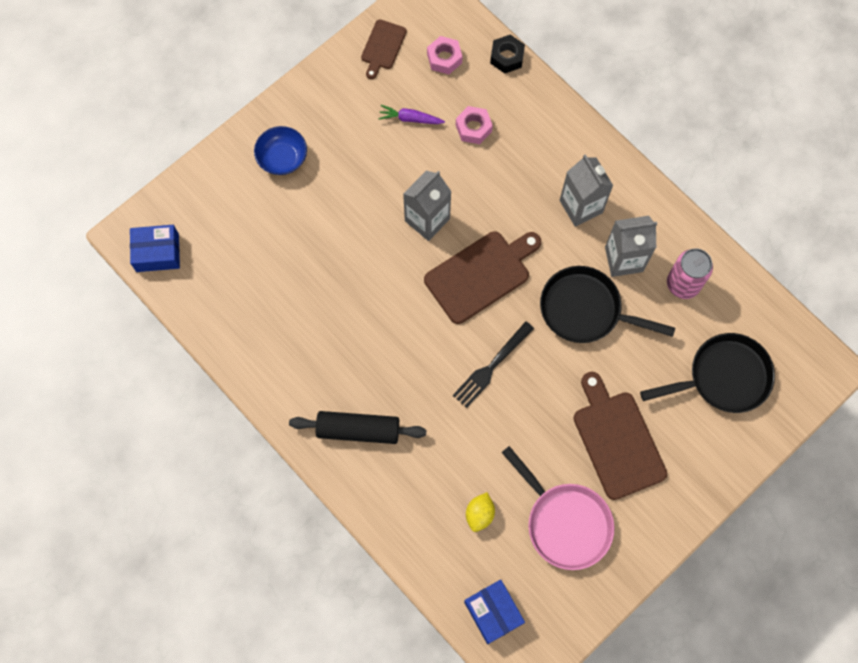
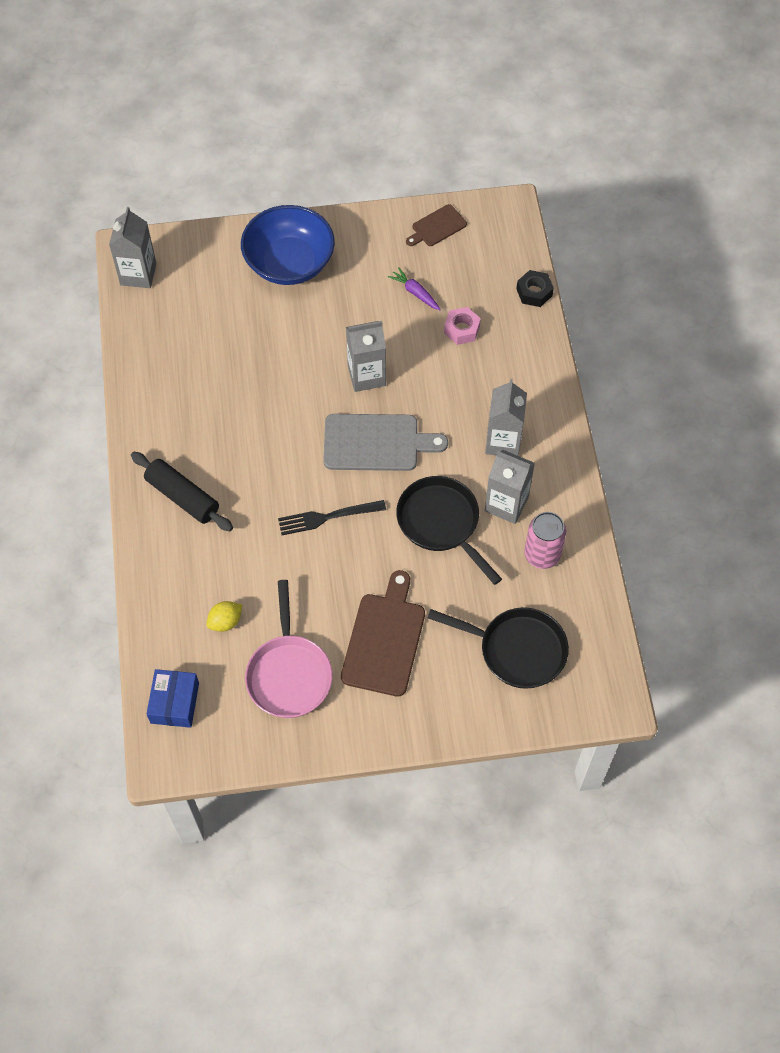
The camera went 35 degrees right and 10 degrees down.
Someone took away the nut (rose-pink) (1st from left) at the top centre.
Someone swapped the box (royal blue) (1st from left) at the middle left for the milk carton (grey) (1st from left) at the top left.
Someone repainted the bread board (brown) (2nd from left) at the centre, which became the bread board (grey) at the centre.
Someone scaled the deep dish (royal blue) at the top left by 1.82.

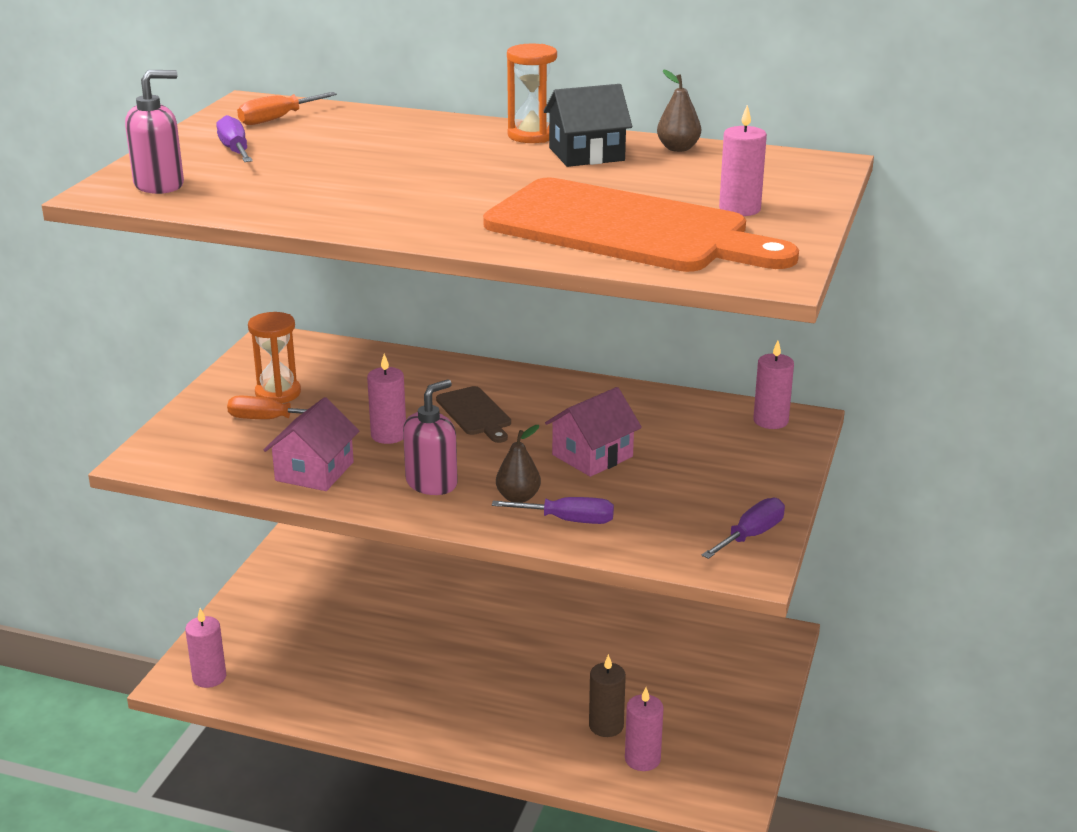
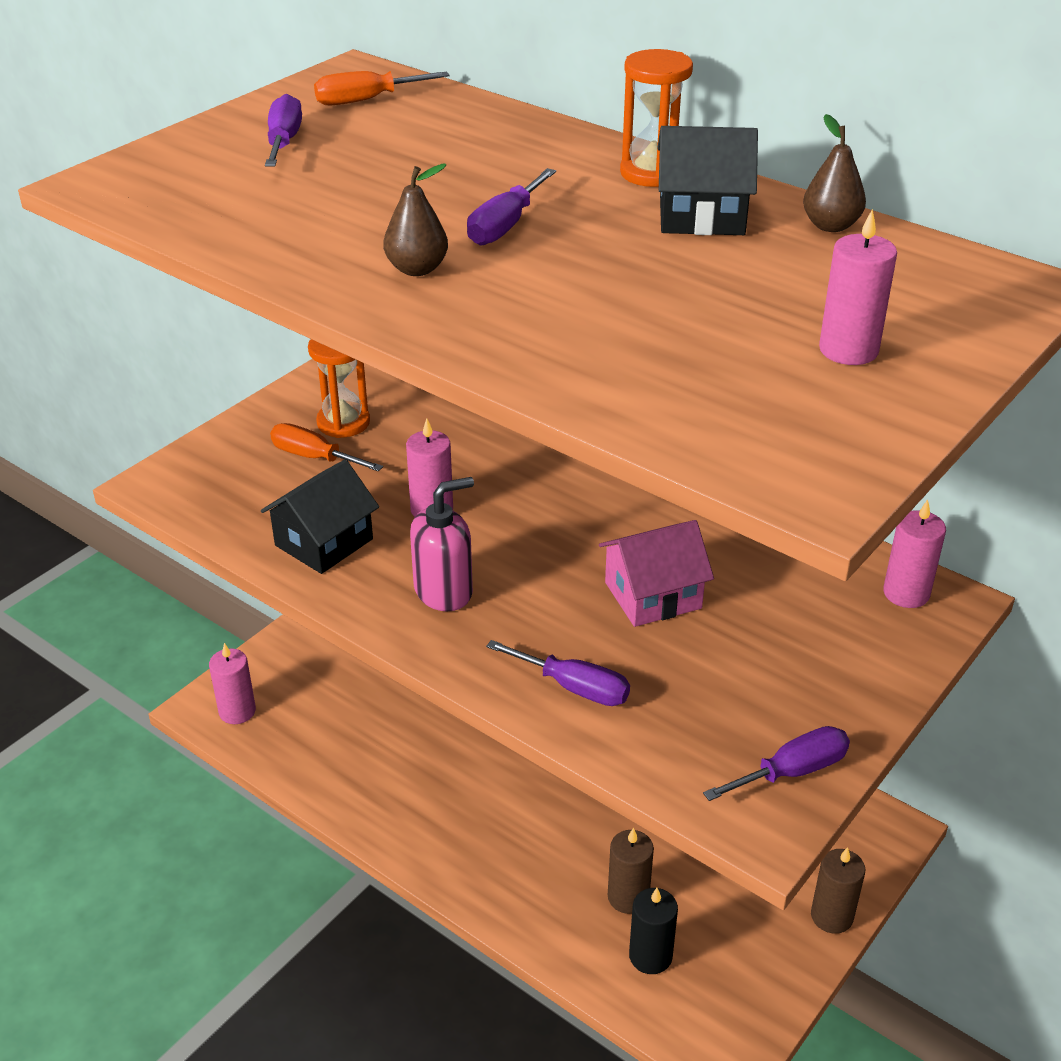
The camera went 20 degrees right and 10 degrees up.
Someone took away the soap pump (rose-pink) (1st from left) at the top left.
Someone took away the bread board (brown) at the centre.
Someone took away the bread board (bright orange) at the top centre.
Someone put down the hand screwdriver (purple) (2nd from left) at the top centre.
Someone put down the candle (brown) (2nd from left) at the bottom right.
Someone carried the pear fruit (brown) (1st from left) from the centre to the top centre.
Someone repainted the toy house (rose-pink) (1st from left) at the middle left, which became the toy house (jet-black) (1st from left) at the middle left.
Someone repainted the candle (rose-pink) (3rd from left) at the bottom centre, which became the candle (jet-black) at the bottom centre.

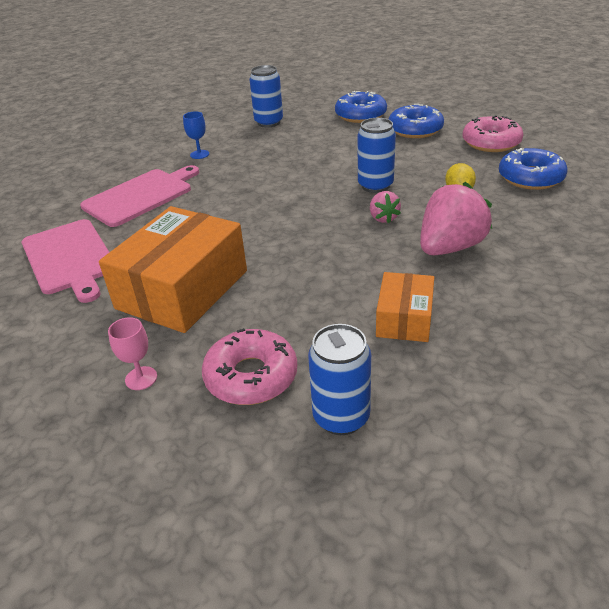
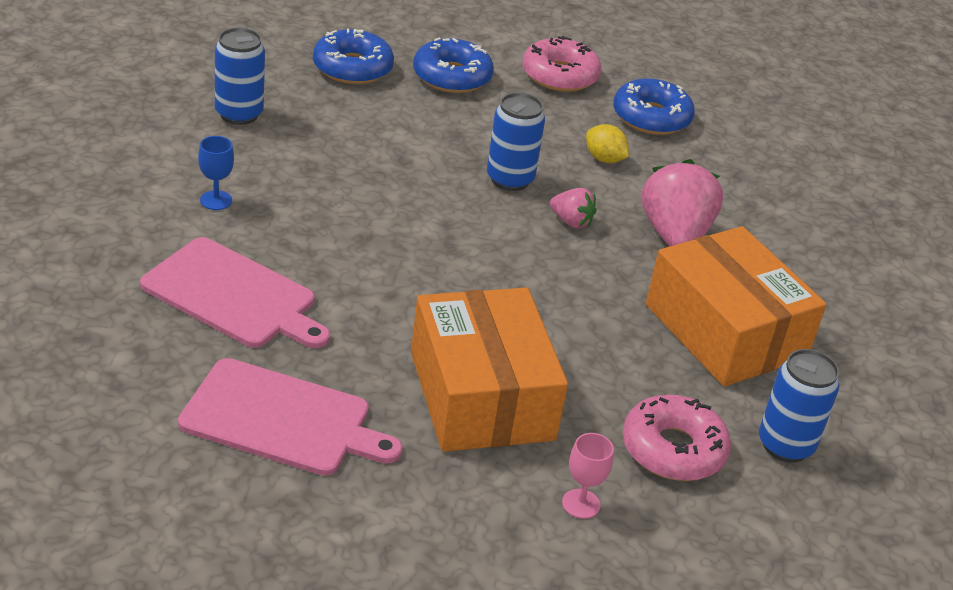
The camera went 50 degrees left and 0 degrees up.
Someone rotated the bread board (rose-pink) (2nd from left in the first image) at the top left by 120 degrees clockwise.
Someone scaled the box (bright orange) (2nd from left) at the centre by 1.88.

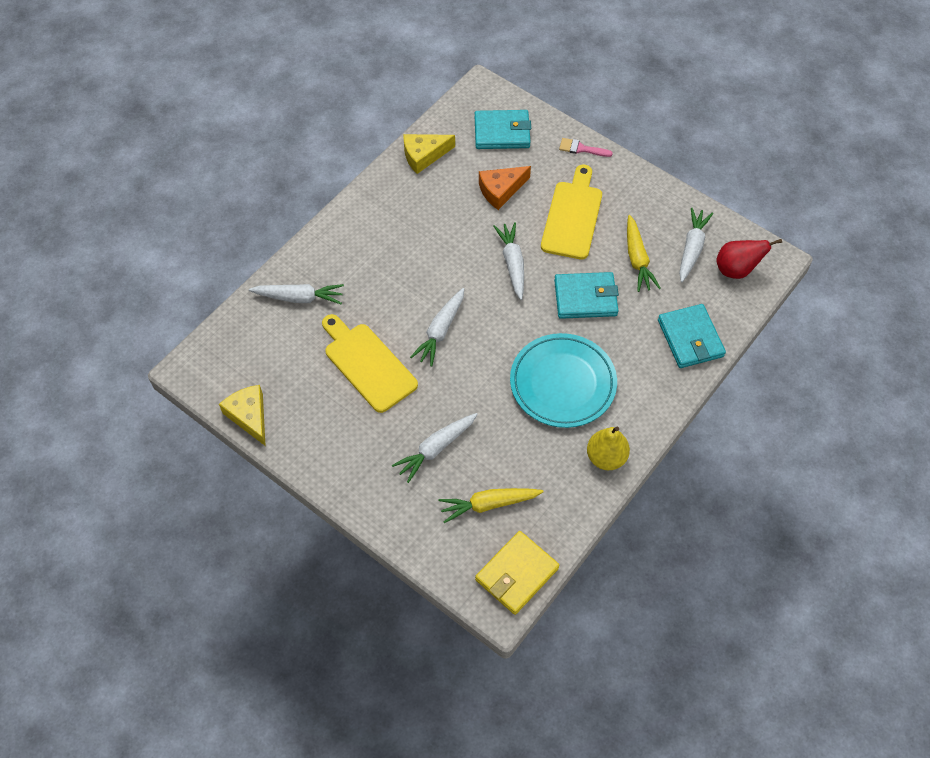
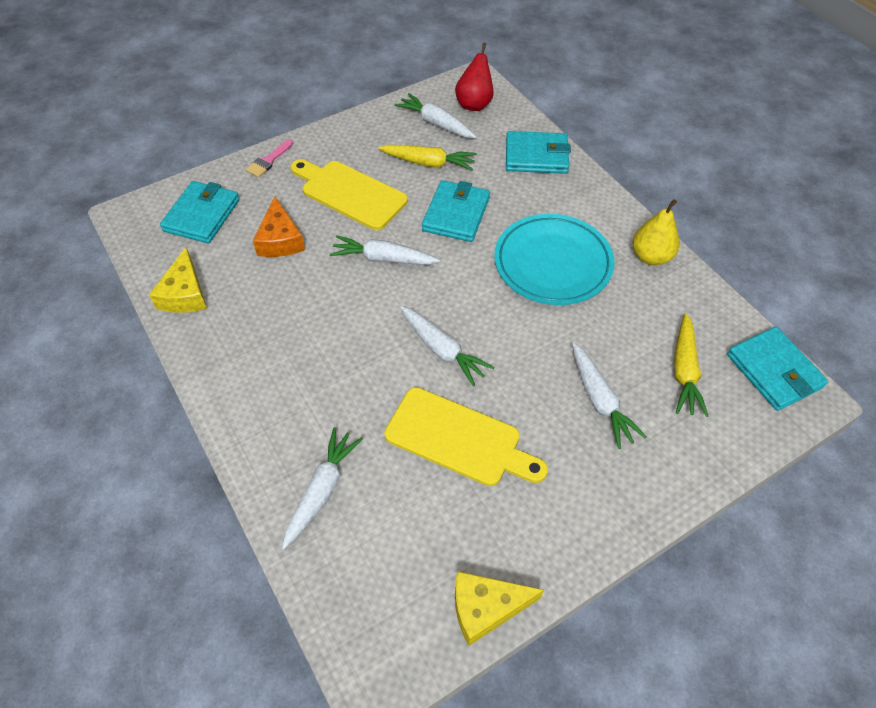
The camera went 70 degrees left and 5 degrees down.
Someone repainted the billfold (yellow) at the bottom centre, which became the billfold (turquoise) (4th from left) at the middle right.
Someone rotated the bread board (yellow) (1st from left in the first image) at the centre by 135 degrees counterclockwise.

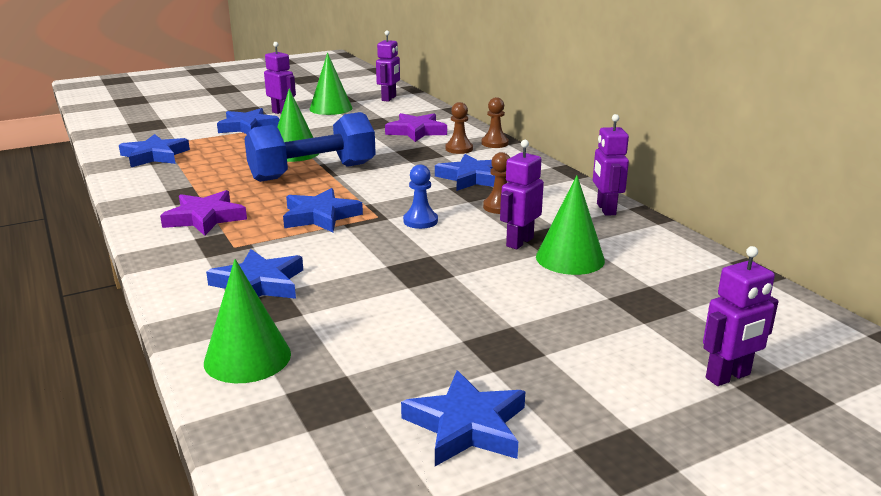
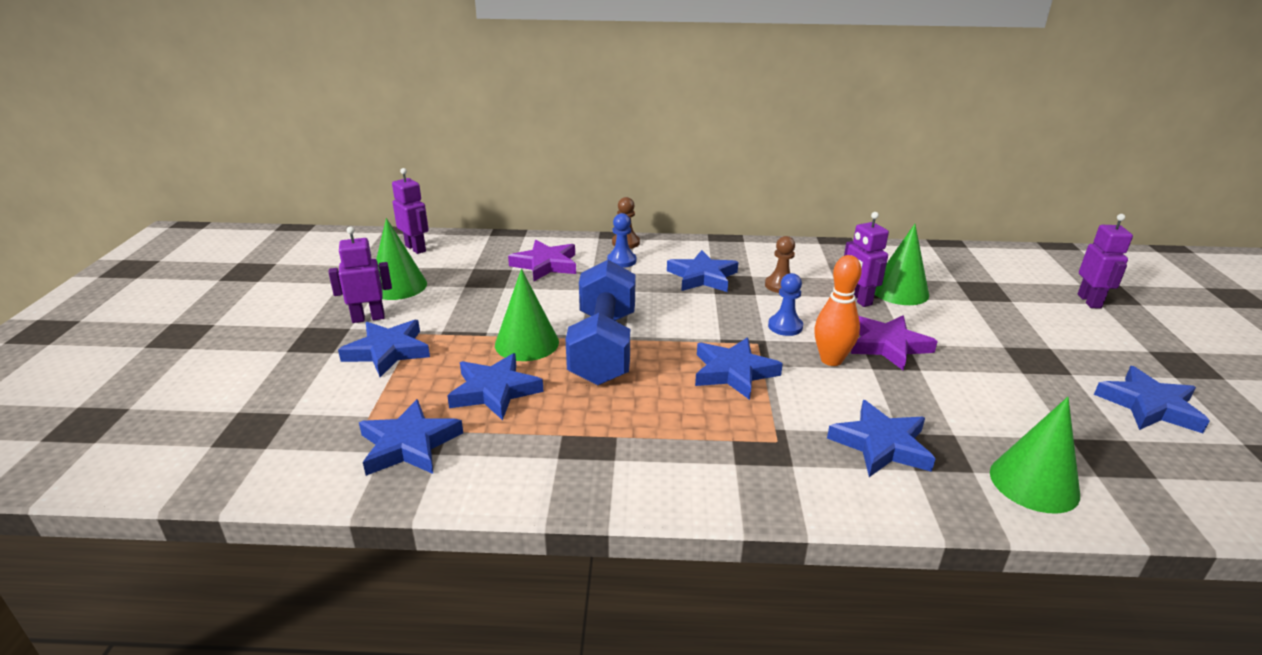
The camera went 60 degrees left and 5 degrees up.
Someone took away the toy robot (purple) (4th from left) at the top right.
Someone put down the star (royal blue) (3rd from left) at the centre.
Someone put down the bowling pin (bright orange) at the centre.
Someone carried the star (purple) (1st from left in the first image) from the middle left to the middle right.
Someone repainted the chess pawn (brown) (1st from left) at the top centre, which became the chess pawn (royal blue) (1st from left) at the centre.

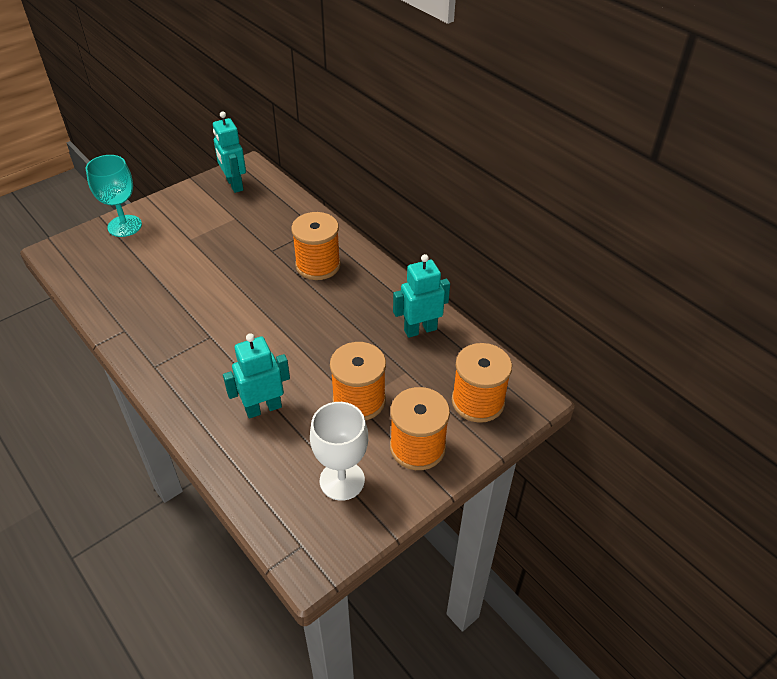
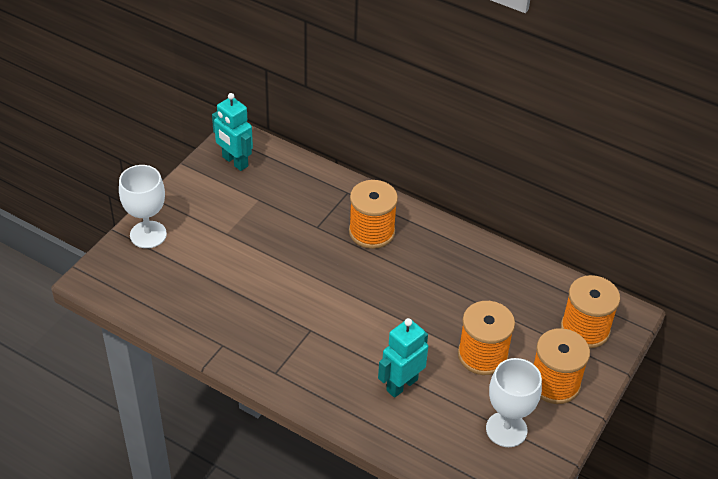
The camera went 20 degrees left and 0 degrees up.
Someone took away the toy robot (turquoise) (3rd from left) at the centre.
Someone repainted the wine glass (turquoise) at the top left, which became the wine glass (white) (1st from left) at the middle left.

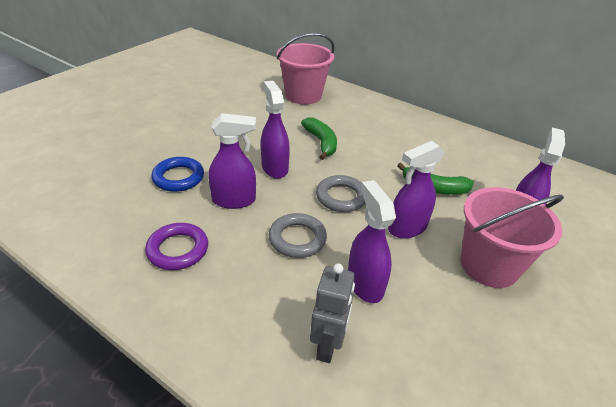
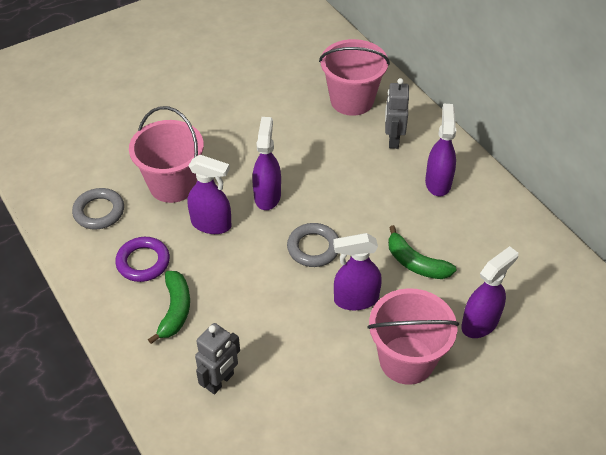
The camera went 25 degrees right and 10 degrees up.
Someone put down the toy robot (grey) (2nd from left) at the top centre.
Someone carried the hoop (grey) (1st from left) from the centre to the middle left.
Someone carried the banana (emerald) (1st from left) from the centre to the bottom left.
Someone carried the sprayer (purple) (3rd from left in the first image) from the centre to the top right.
Someone swapped the hoop (royal blue) at the middle left for the pail (rose-pink) (1st from left) at the middle left.

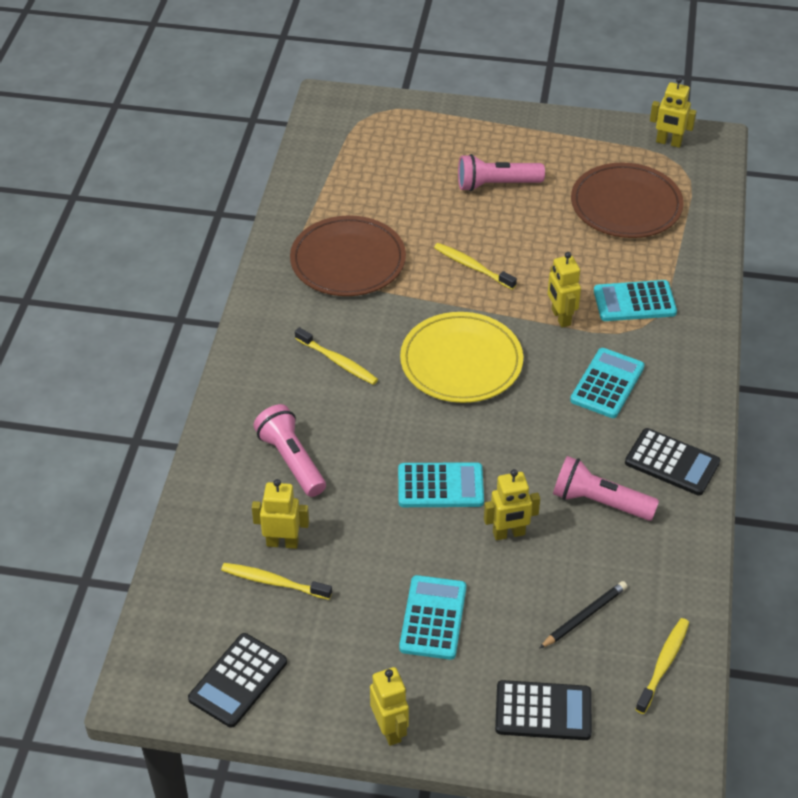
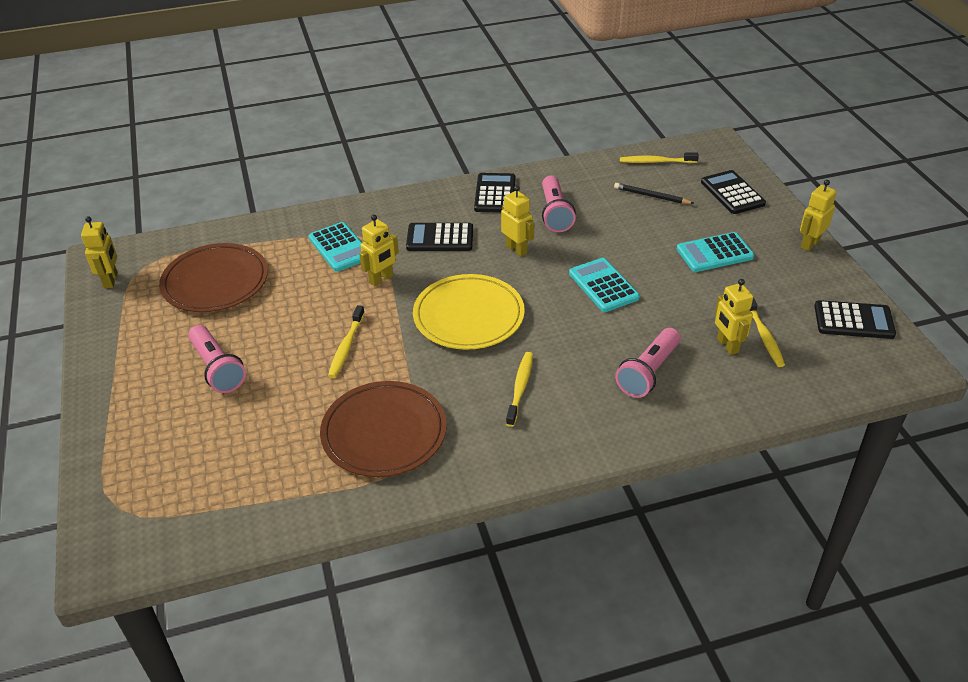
The camera went 115 degrees left and 5 degrees down.
Someone carried the toy robot (yellow) (3rd from left) from the centre to the top centre.
Someone repainted the pocket calculator (turquoise) (3rd from left) at the middle right, which became the pocket calculator (jet-black) (1st from left) at the centre.

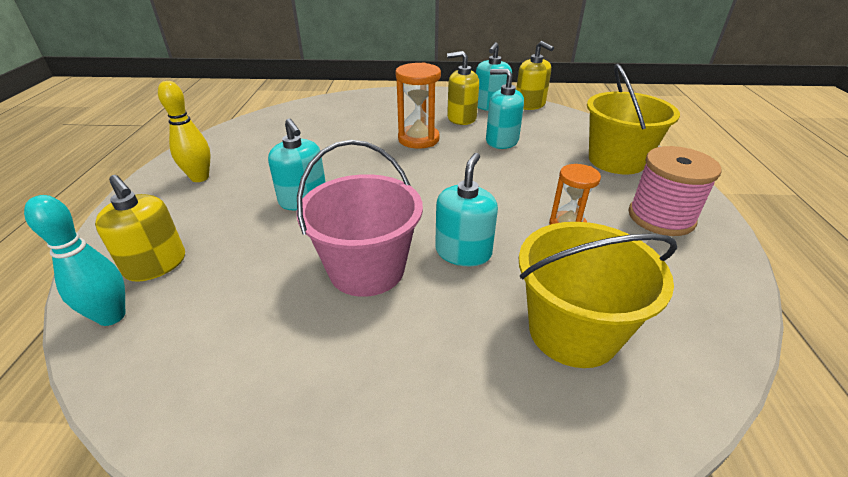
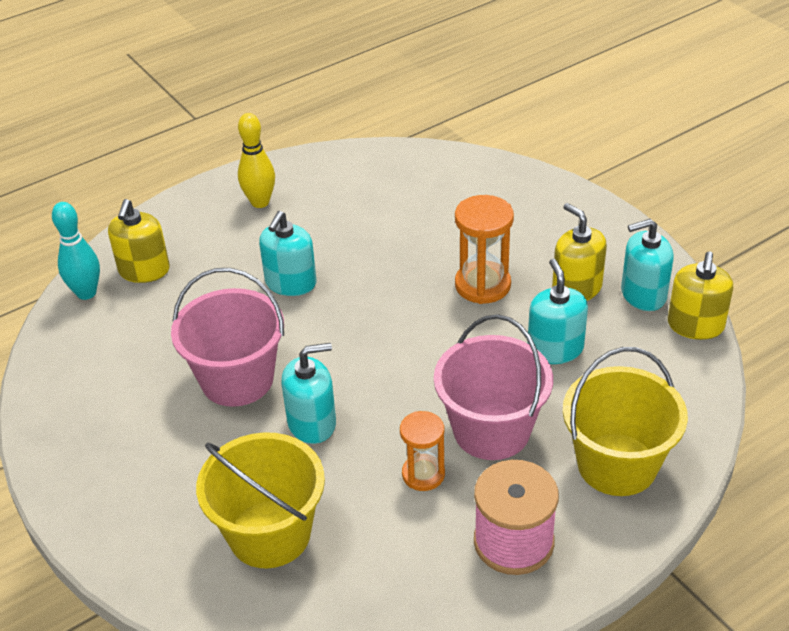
The camera went 55 degrees right and 5 degrees up.
Someone put down the pail (rose-pink) (2nd from left) at the centre.

